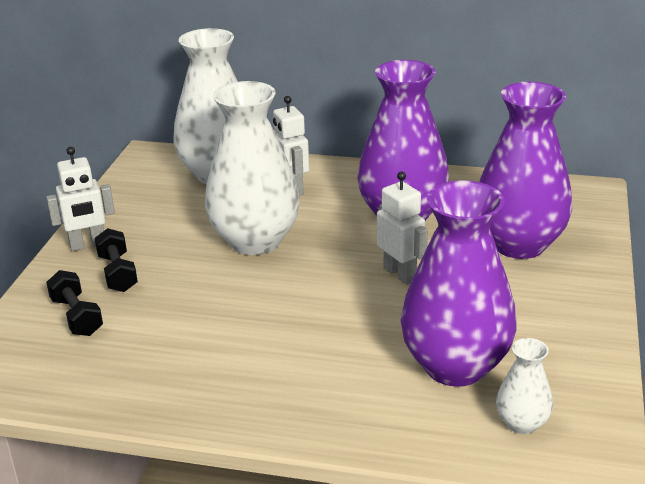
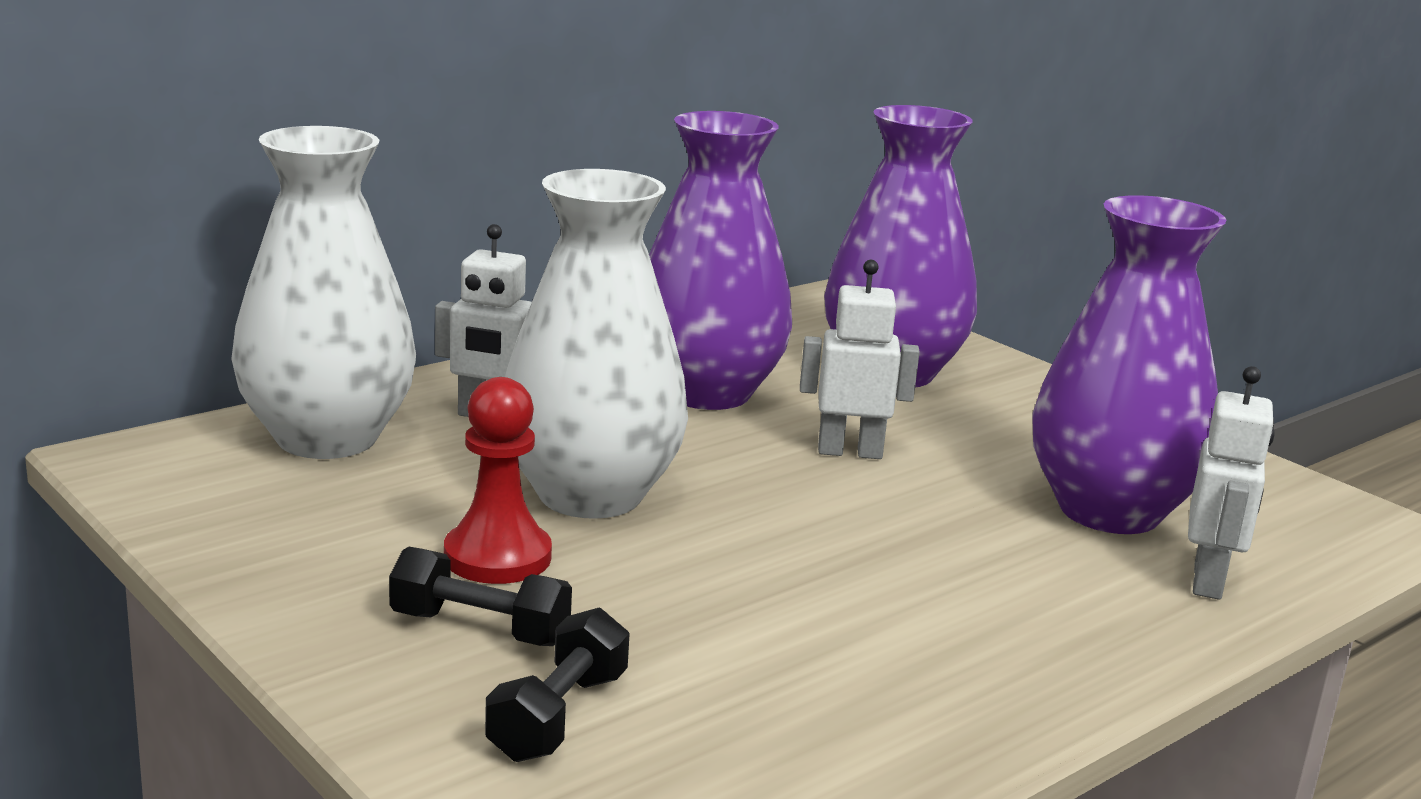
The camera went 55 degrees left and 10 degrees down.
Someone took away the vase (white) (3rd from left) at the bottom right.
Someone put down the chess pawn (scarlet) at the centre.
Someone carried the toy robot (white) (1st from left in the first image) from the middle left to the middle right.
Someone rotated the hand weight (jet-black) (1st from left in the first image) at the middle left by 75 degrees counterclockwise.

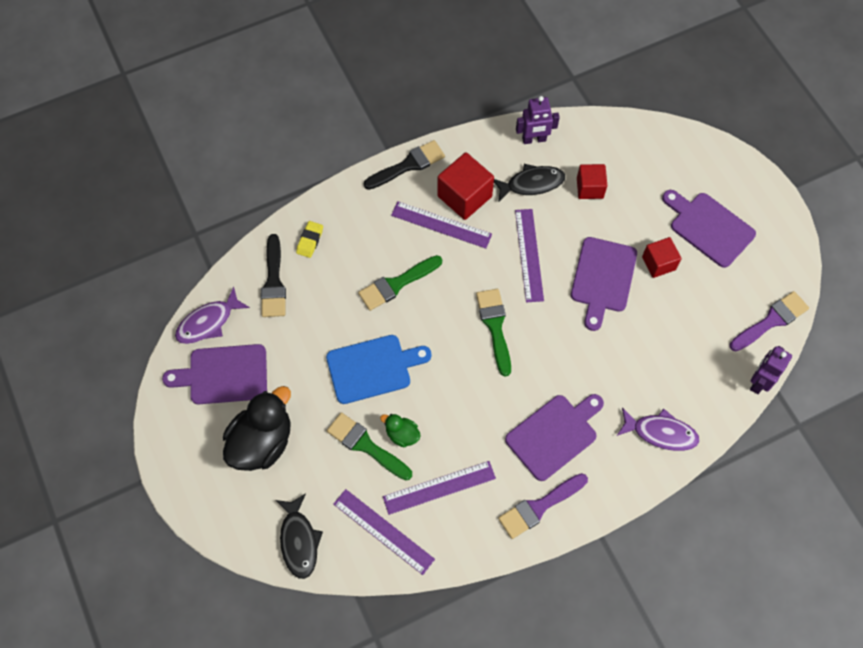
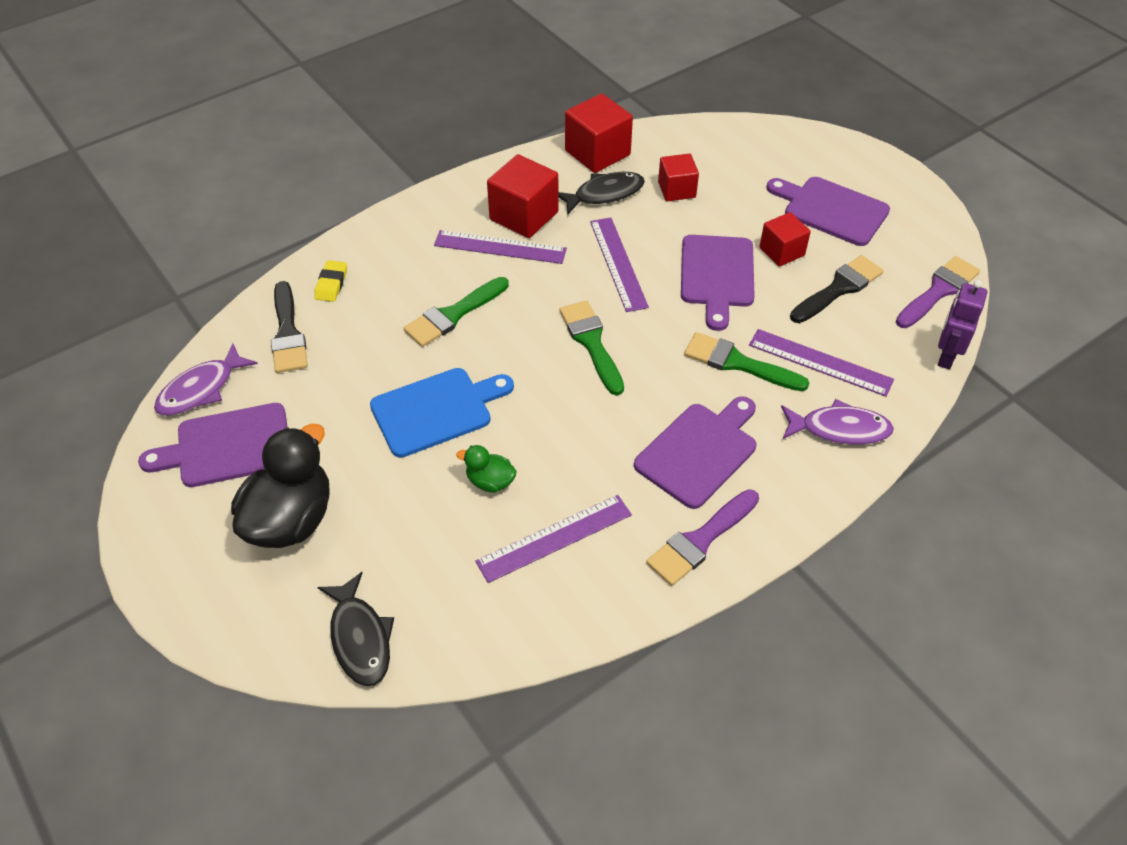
The camera went 10 degrees left and 15 degrees down.
Someone carried the brush (emerald) (1st from left in the first image) from the bottom centre to the centre.
Someone carried the measuring stick (purple) (1st from left in the first image) from the bottom centre to the middle right.
Someone carried the brush (jet-black) (2nd from left) from the top centre to the middle right.
Someone swapped the toy robot (purple) (1st from left) at the top centre for the solid cube (scarlet) (2nd from left) at the top centre.

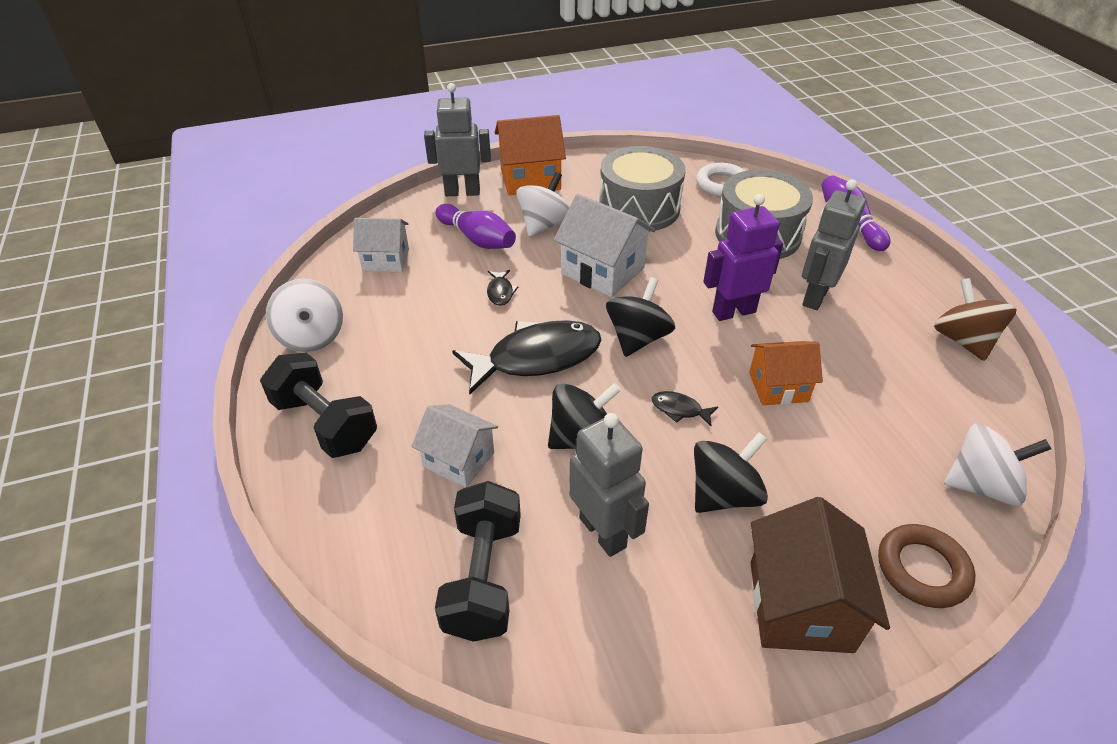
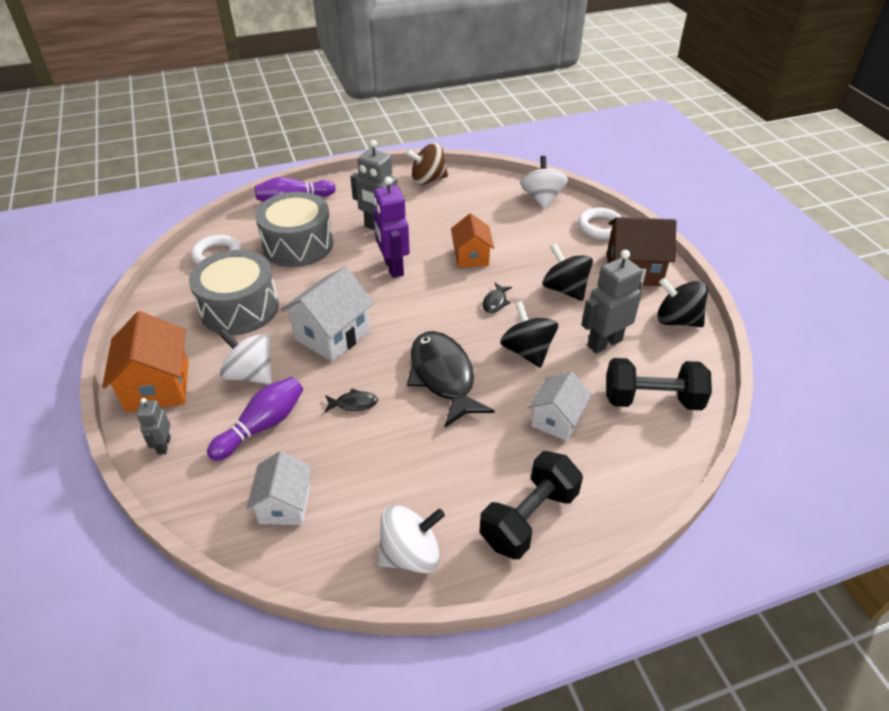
The camera went 90 degrees left and 0 degrees up.
Someone carried the spinning top (jet-black) (2nd from left in the first image) from the centre to the middle right.
Someone repainted the hoop (brown) at the bottom right, which became the hoop (white) (2nd from left) at the top right.
Someone scaled the toy robot (grey) (1st from left) at the top centre by 0.54.

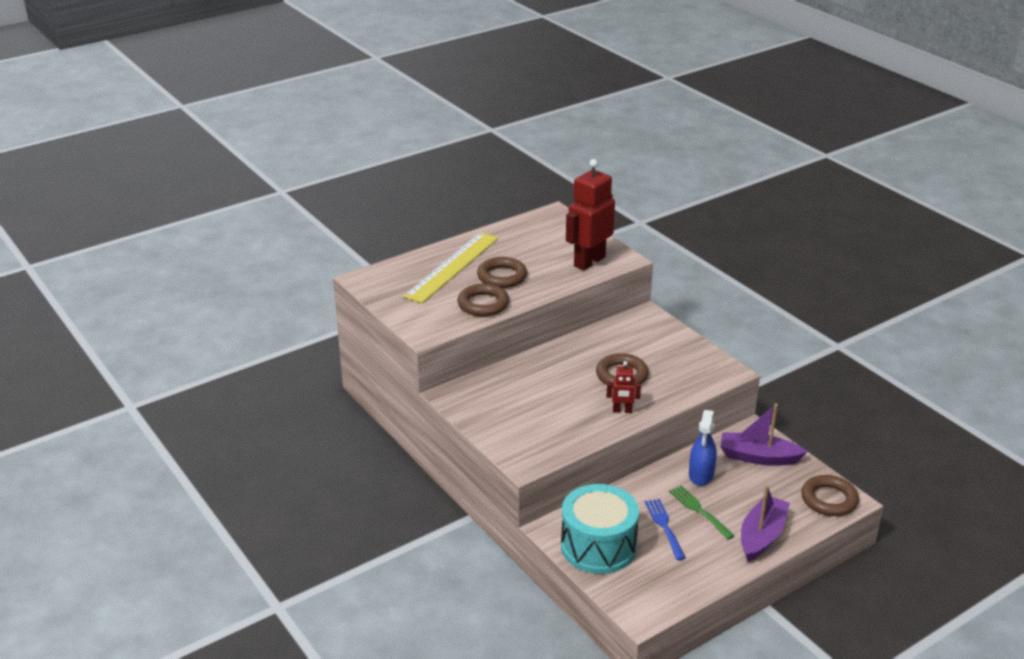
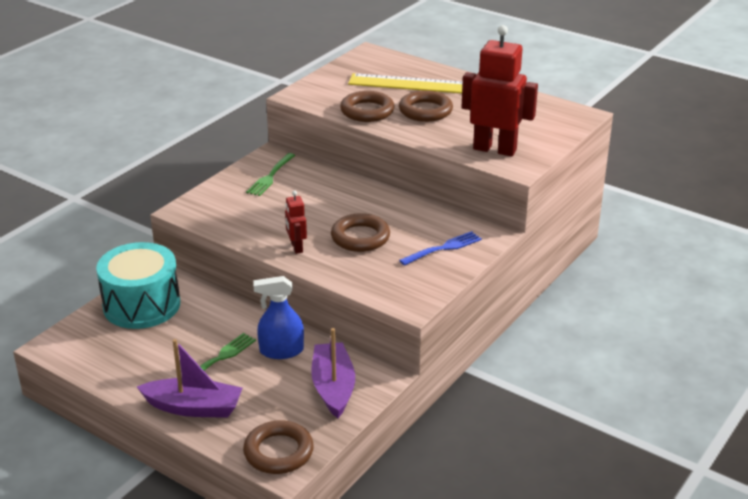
The camera went 70 degrees right and 0 degrees up.
Someone put down the fork (emerald) (2nd from left) at the centre.
Someone carried the fork (royal blue) from the bottom centre to the centre.

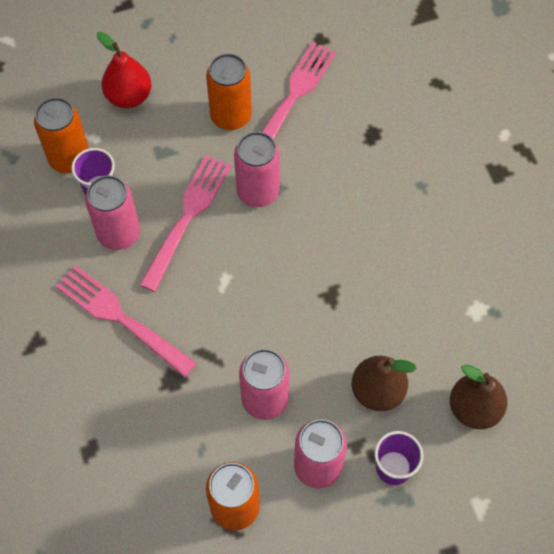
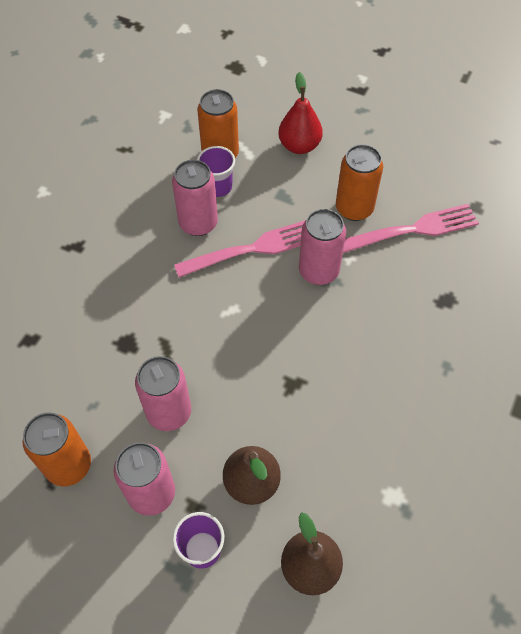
The camera went 45 degrees right and 5 degrees down.
Someone took away the fork (rose-pink) (1st from left) at the middle left.

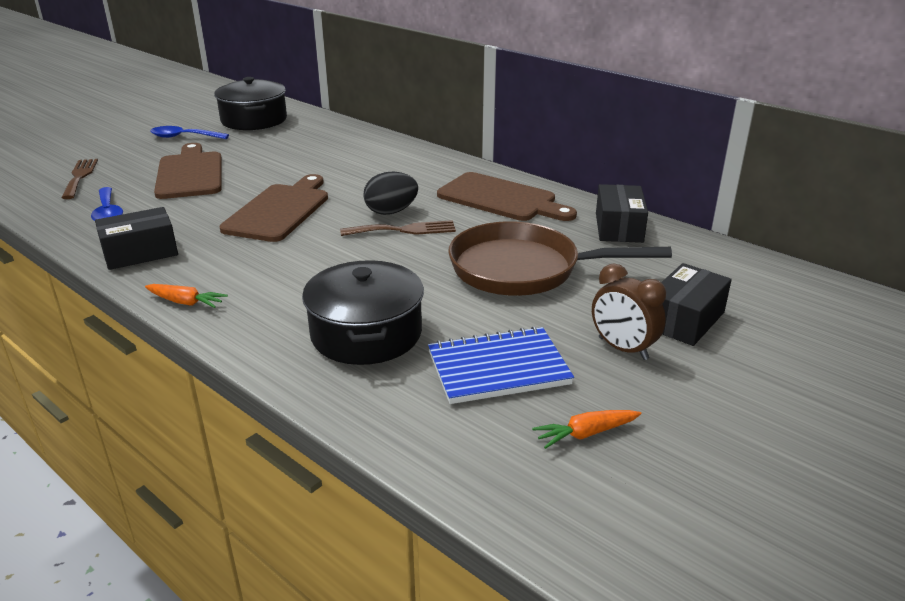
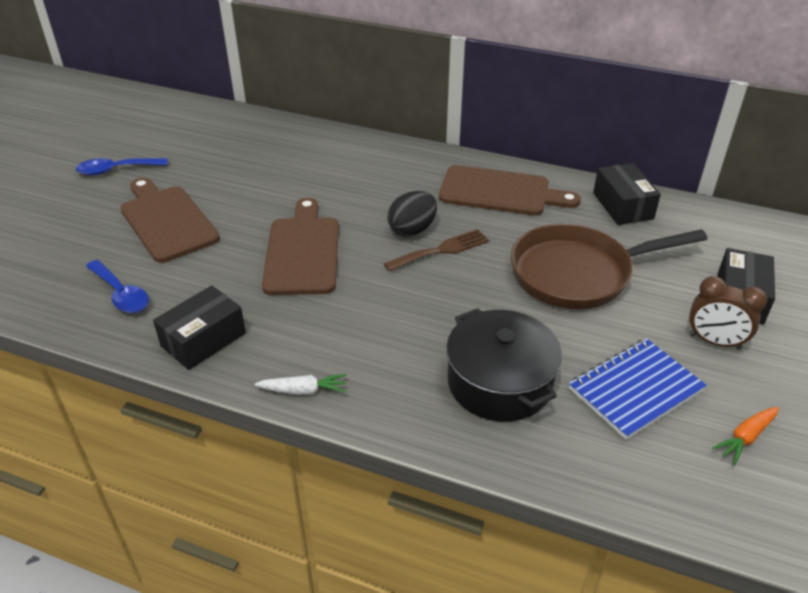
The camera went 20 degrees left and 10 degrees up.
Someone took away the fork (brown) (1st from left) at the top left.
Someone took away the pot (jet-black) (1st from left) at the top left.
Someone repainted the toy carrot (bright orange) (1st from left) at the middle left, which became the toy carrot (white) at the centre.

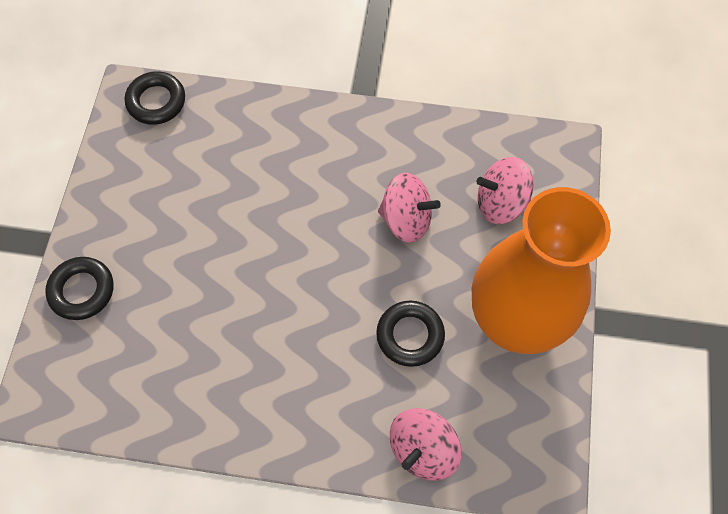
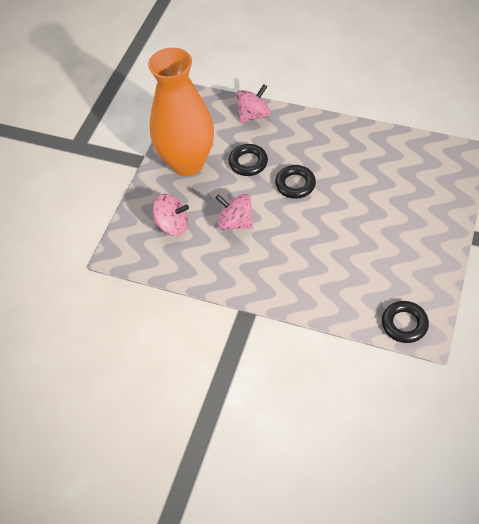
The camera went 165 degrees left and 10 degrees down.
Someone carried the hoop (jet-black) (1st from left in the first image) from the middle left to the centre.

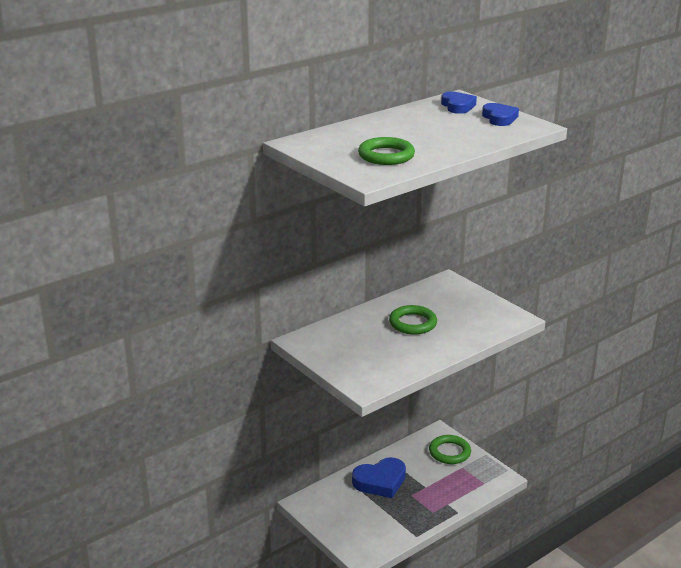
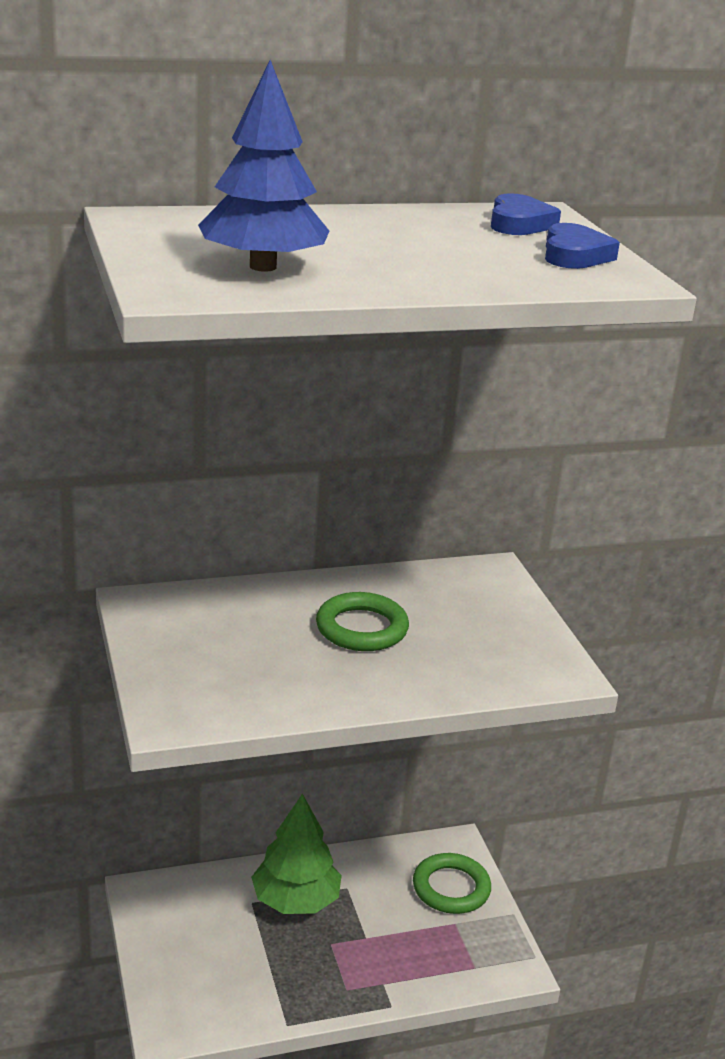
The camera went 20 degrees right and 0 degrees up.
Someone swapped the love heart (royal blue) (1st from left) at the bottom centre for the tree (emerald) at the bottom centre.
Someone swapped the hoop (emerald) (1st from left) at the top centre for the tree (royal blue) at the top centre.

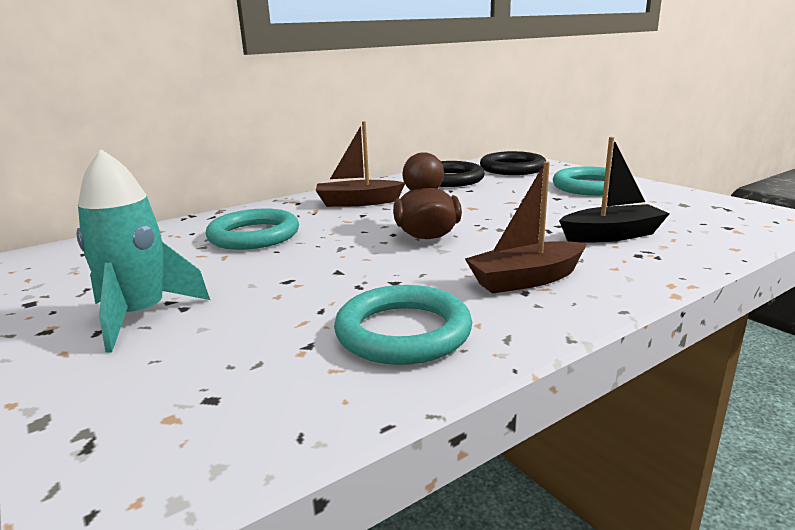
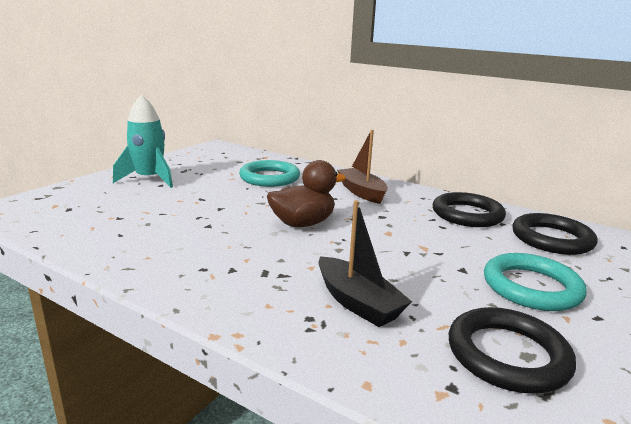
The camera went 65 degrees right and 0 degrees up.
Someone took away the hoop (turquoise) (2nd from left) at the centre.
Someone took away the boat (brown) (2nd from left) at the centre.
Someone put down the hoop (jet-black) (2nd from left) at the bottom right.

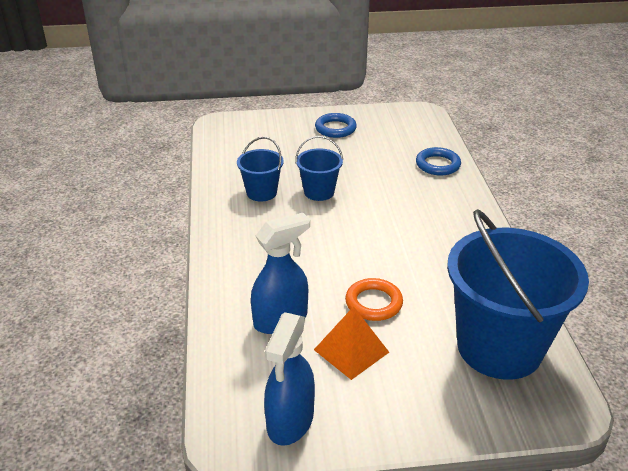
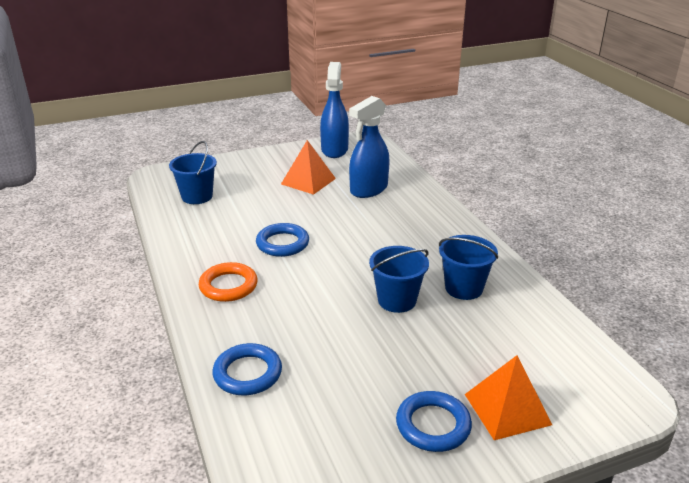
The camera went 165 degrees right and 5 degrees down.
Someone put down the hoop (royal blue) (2nd from left) at the centre.
Someone put down the pyramid (bright orange) (2nd from left) at the bottom right.
Someone carried the hoop (bright orange) from the centre to the middle left.
Someone scaled the pail (royal blue) (3rd from left in the first image) at the middle right by 0.47.

